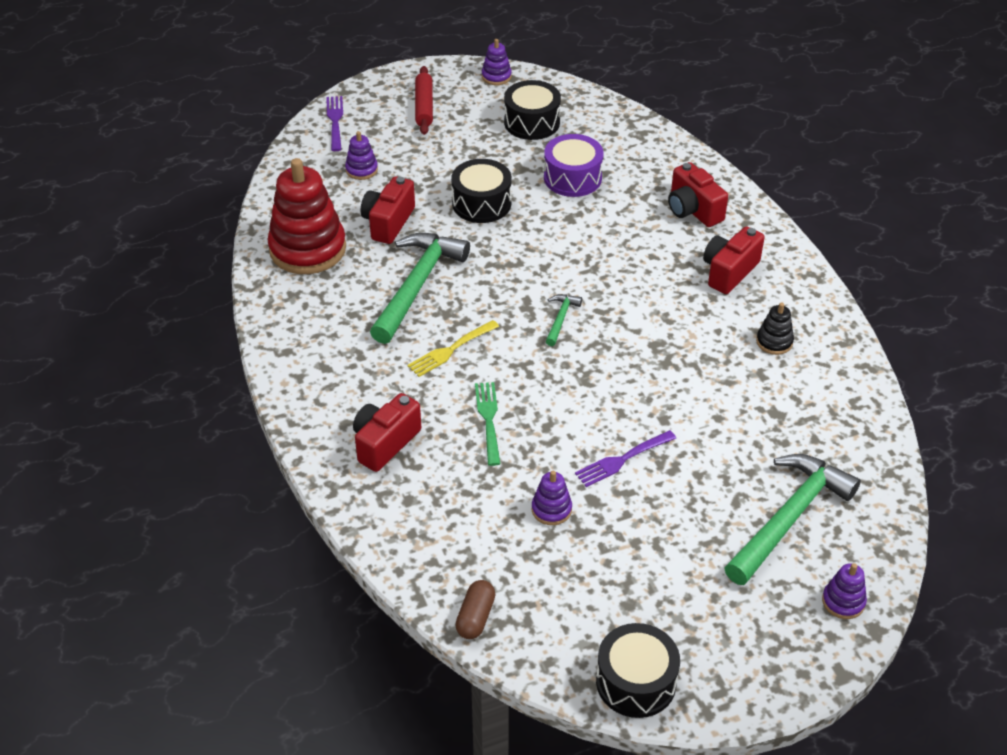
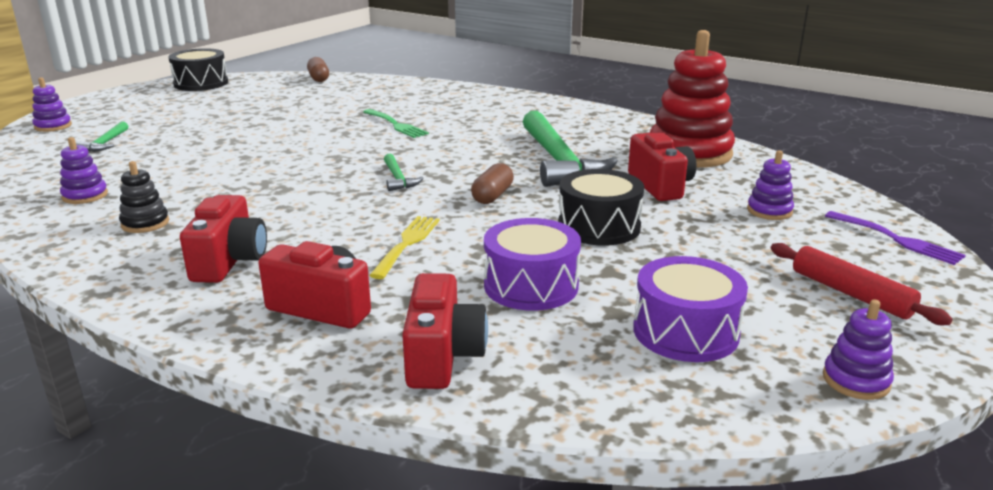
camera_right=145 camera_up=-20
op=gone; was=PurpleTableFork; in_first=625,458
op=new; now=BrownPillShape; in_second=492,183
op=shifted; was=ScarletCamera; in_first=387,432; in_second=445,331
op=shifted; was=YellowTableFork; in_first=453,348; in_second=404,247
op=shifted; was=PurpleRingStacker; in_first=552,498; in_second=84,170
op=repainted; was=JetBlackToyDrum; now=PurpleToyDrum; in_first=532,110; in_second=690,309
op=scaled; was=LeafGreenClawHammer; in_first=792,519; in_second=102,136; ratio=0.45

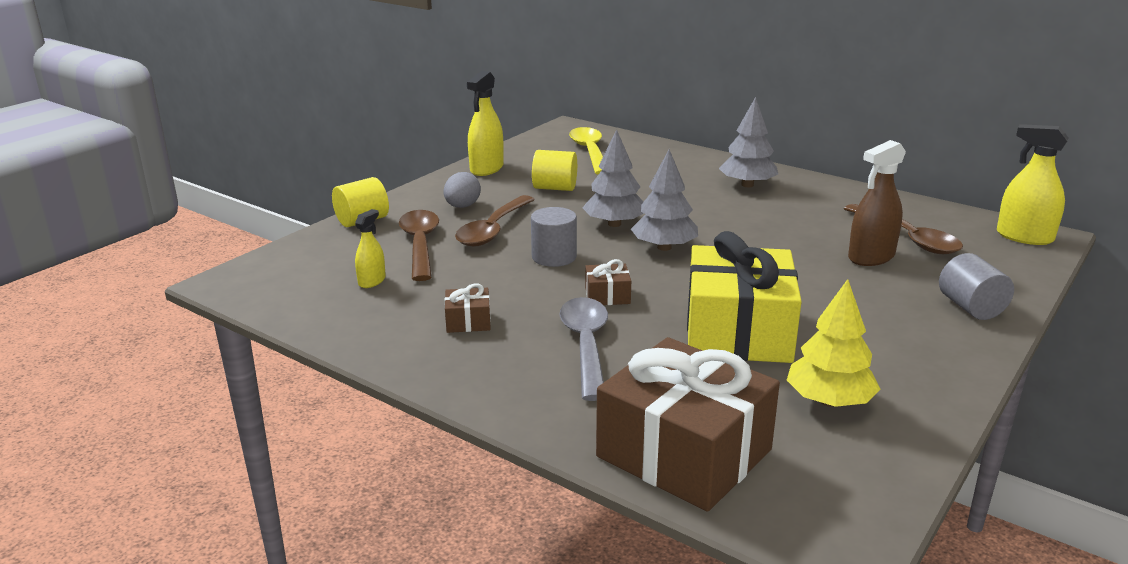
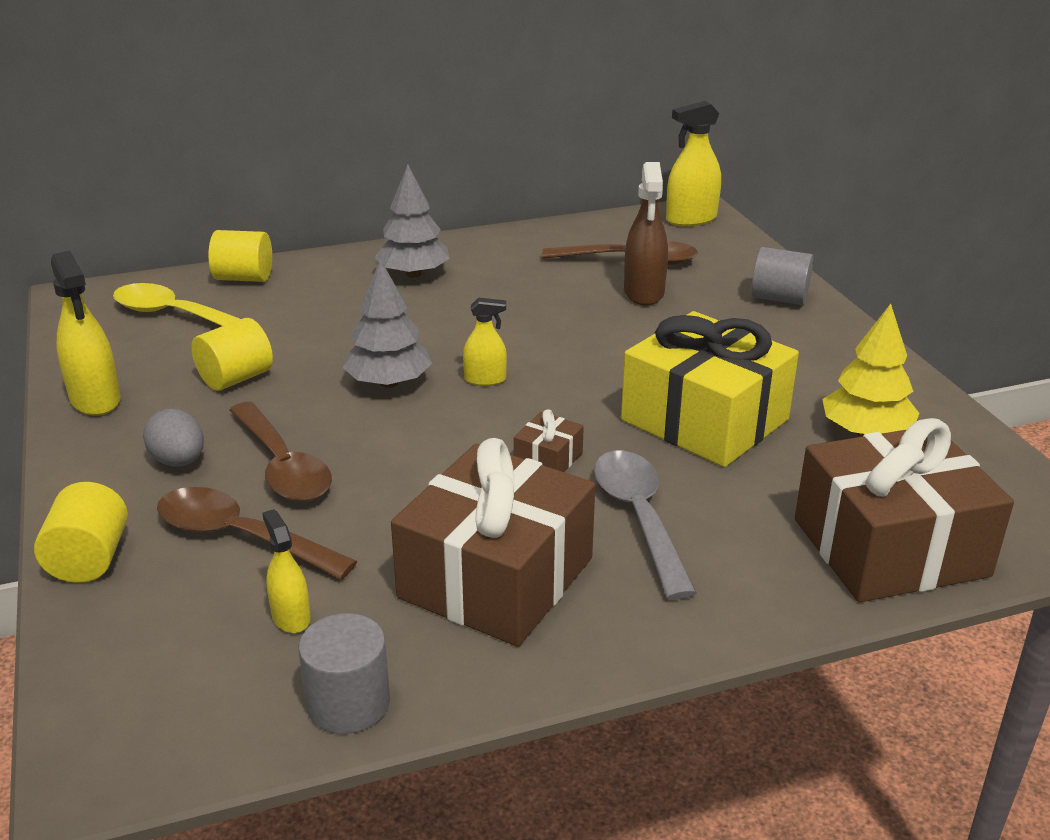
camera_right=-55 camera_up=5
op=new; now=YellowSolidCylinder; in_second=240,256
op=shifted; was=GraySolidCylinder; in_first=554,237; in_second=344,673
op=swapped; was=GrayFirTree; now=YellowSprayer; in_first=664,200; in_second=485,342
op=rotated; was=GrayTeaspoon; in_first=583,349; in_second=645,525; clockwise=45
op=scaled; was=BrownPresent; in_first=468,308; in_second=493,542; ratio=2.45

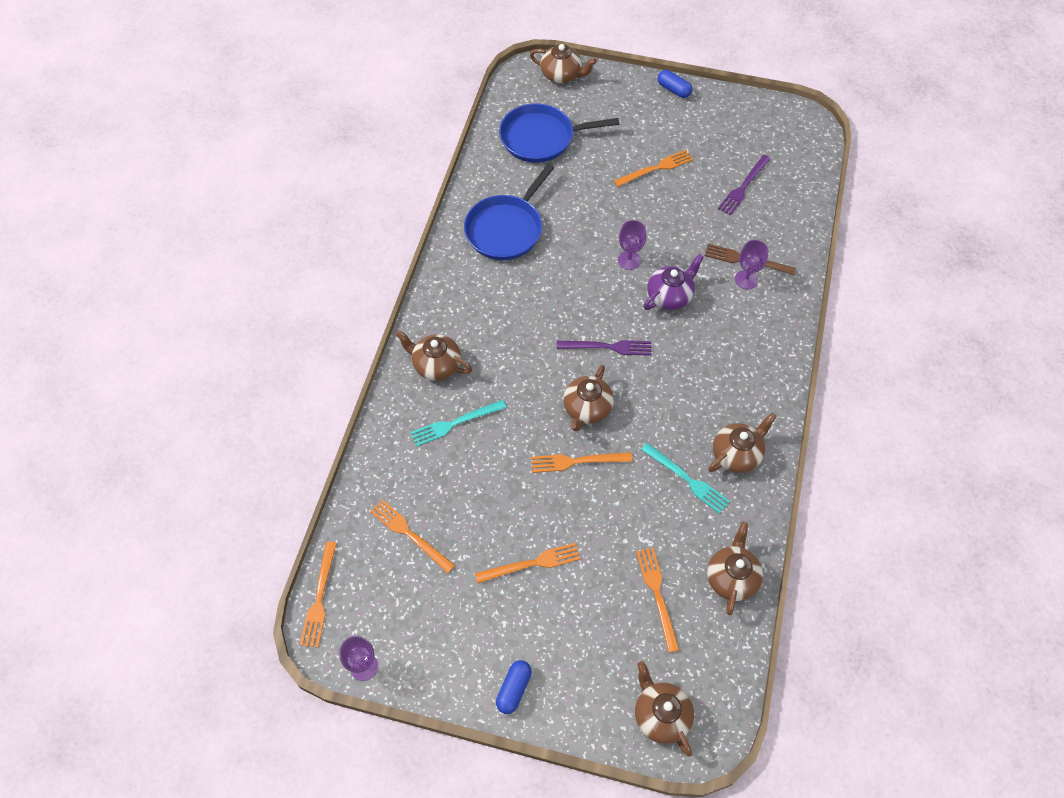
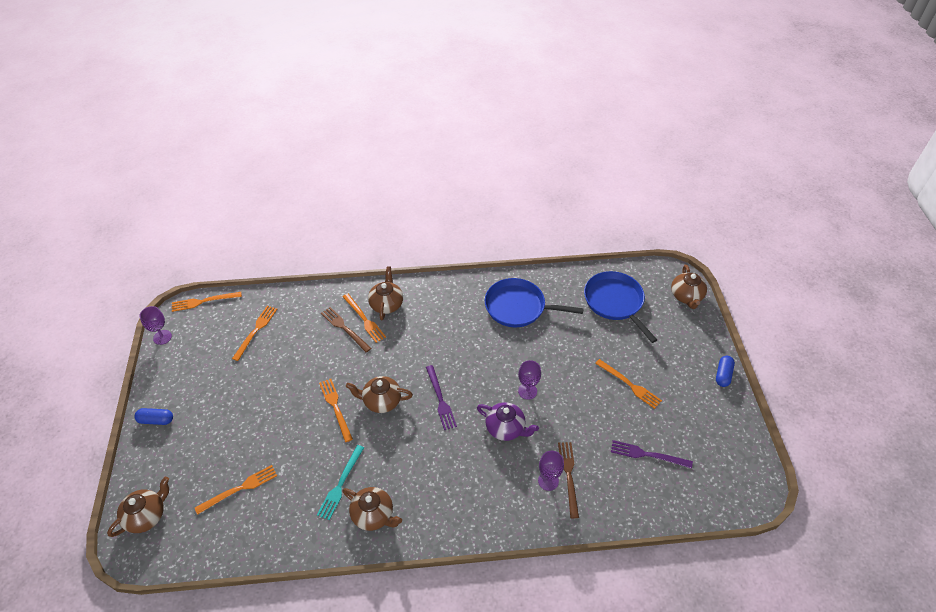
camera_right=70 camera_up=-10
op=gone; was=BrownChinaTeapot; in_first=735,568
op=shifted; was=OrangeTableFork; in_first=528,563; in_second=364,318
op=repainted; was=TealTableFork; now=BrownTableFork; in_first=458,423; in_second=346,330

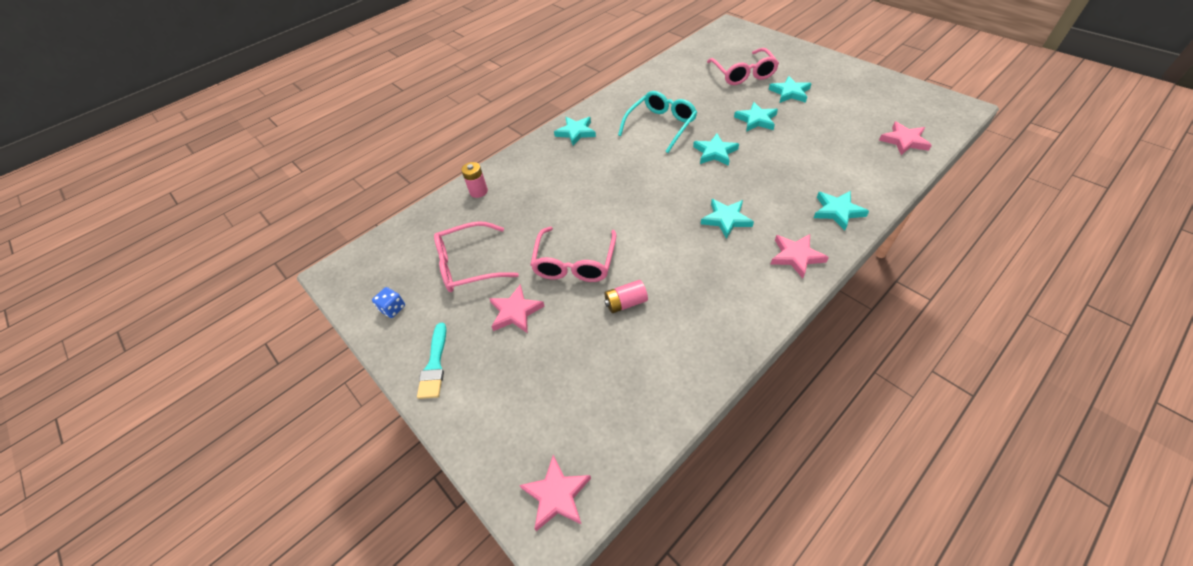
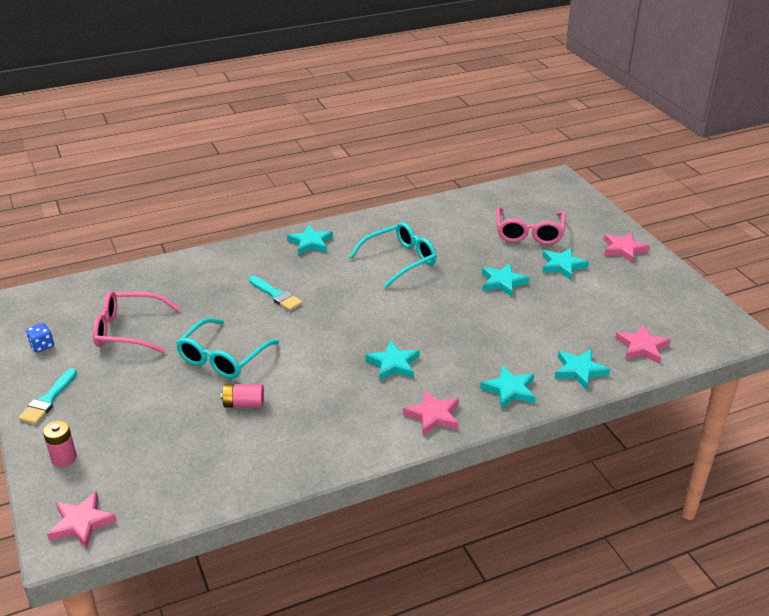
camera_right=15 camera_up=-15
op=new; now=TealBrush; in_second=276,293
op=shifted; was=RosyPowerCell; in_first=474,180; in_second=60,443
op=shifted; was=RosyStarShape; in_first=516,308; in_second=627,247
op=shifted; was=TealStarShape; in_first=716,150; in_second=582,369
op=repainted; was=RosySpectacles; now=TealSpectacles; in_first=573,254; in_second=227,348

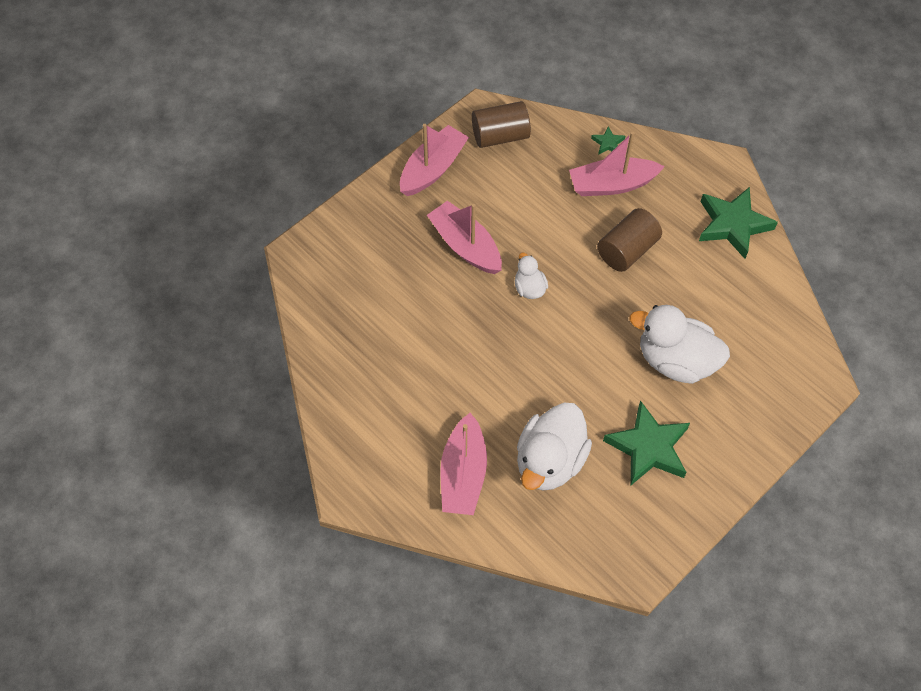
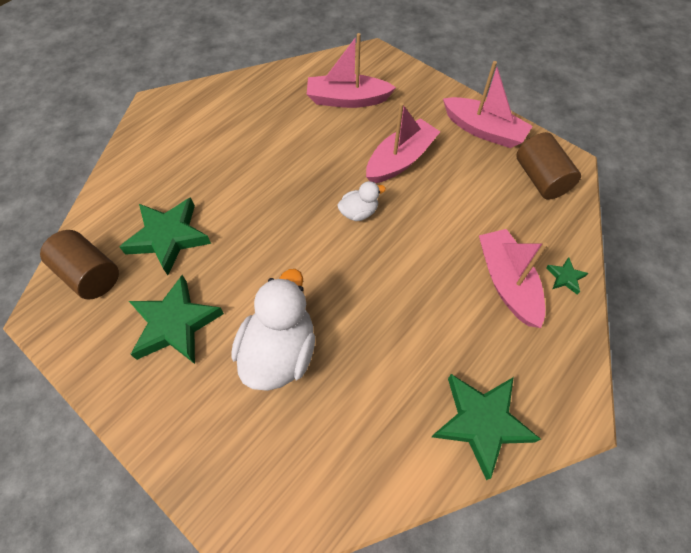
camera_right=85 camera_up=0
op=shifted; was=RosyToyBoat; in_first=463,464; in_second=351,70
op=shifted; was=BrownSolidCylinder; in_first=629,240; in_second=79,265
op=swapped; was=PureWhiteDuck; now=LeafGreenStarShape; in_first=554,446; in_second=165,236

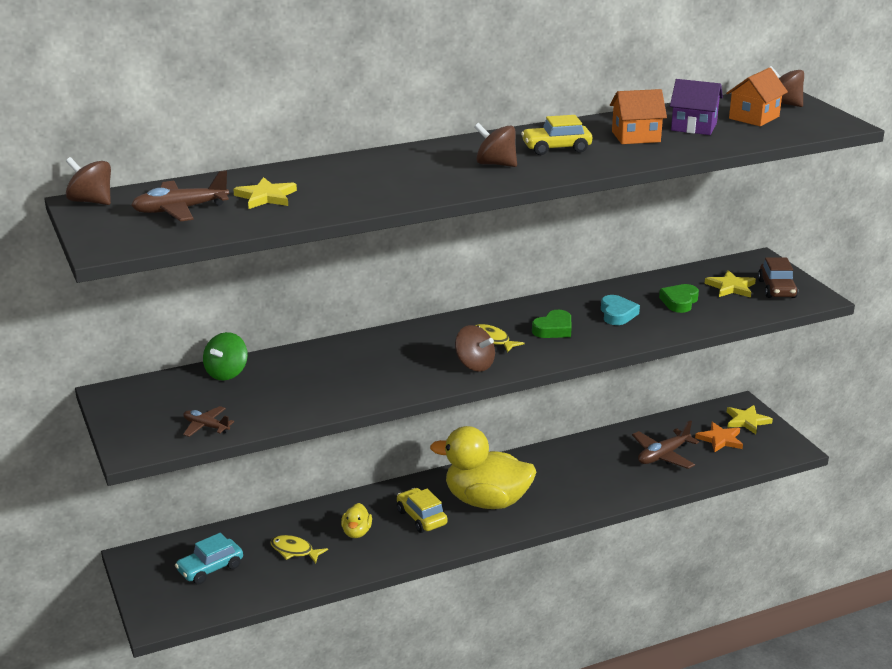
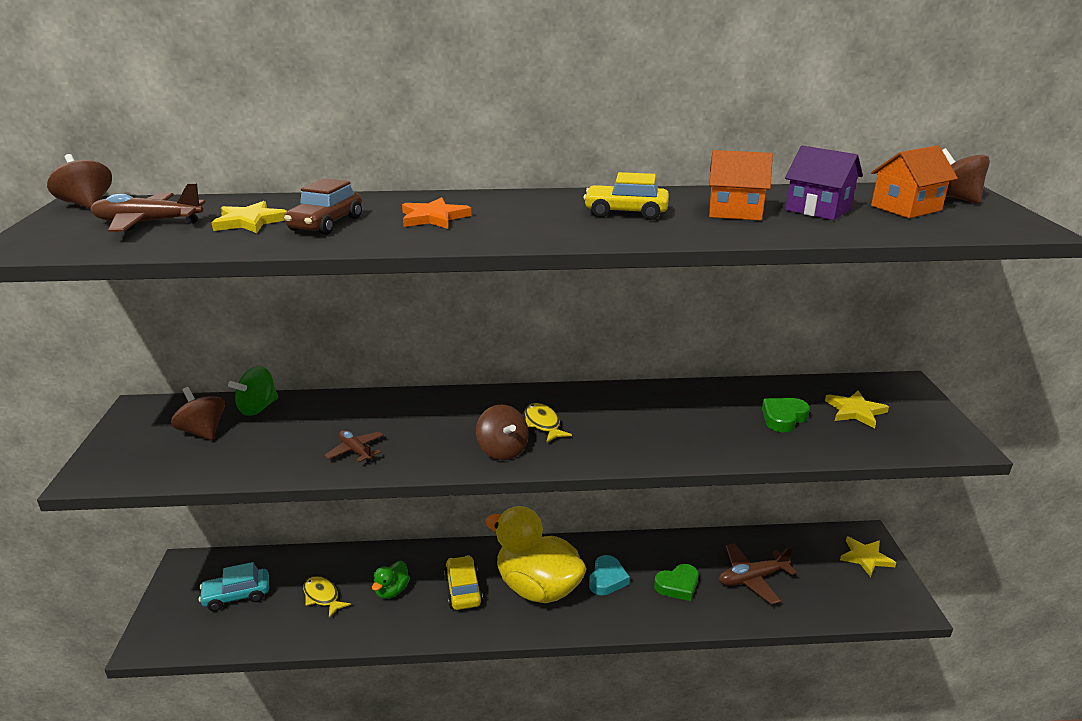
camera_right=20 camera_up=0
op=shifted; was=BrownToyPlane; in_first=208,421; in_second=354,446
op=shifted; was=BrownToyTop; in_first=495,145; in_second=198,413
op=shifted; was=LeafGreenLoveHeart; in_first=551,324; in_second=676,582
op=shifted; was=TealLoveHeart; in_first=620,310; in_second=609,575
op=shifted; was=OrangeStarShape; in_first=719,437; in_second=437,213
op=shifted; was=BrownAutomobile; in_first=778,277; in_second=323,206
op=repainted; was=YellowDuck; now=LeafGreenDuck; in_first=356,520; in_second=391,580

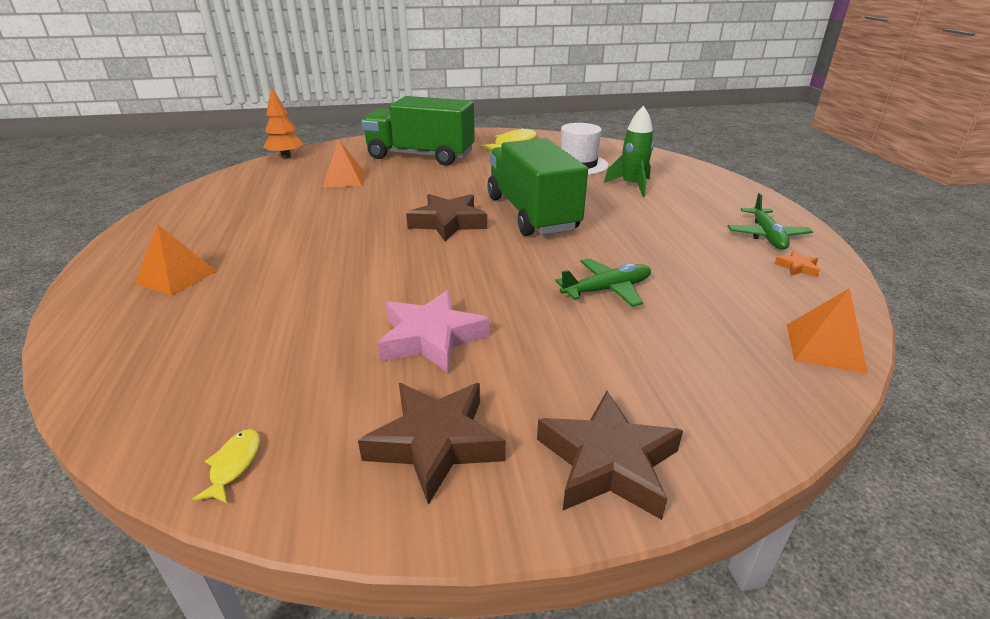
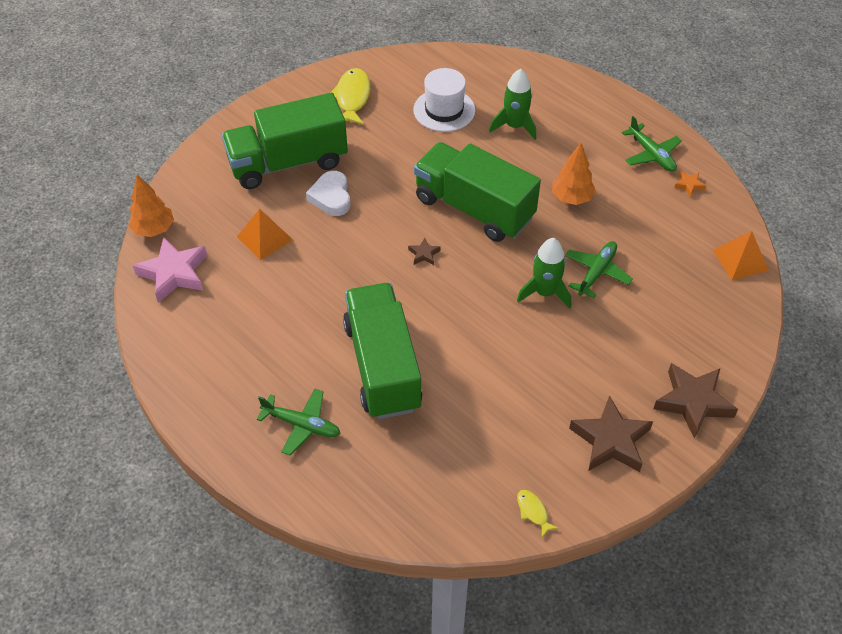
camera_right=-35 camera_up=20
op=new; now=PureWhiteLoveHeart; in_second=328,193
op=new; now=LeafGreenTruck; in_second=383,351
op=new; now=LeafGreenToyRocket; in_second=544,273
op=new; now=OrangeFirTree; in_second=574,174
op=shifted; was=RosyStarShape; in_first=433,331; in_second=170,270
op=swapped; was=OrangePyramidShape; now=LeafGreenToyPlane; in_first=176,260; in_second=299,421
op=scaled; was=BrownStarShape; in_first=446,217; in_second=424,251; ratio=0.45

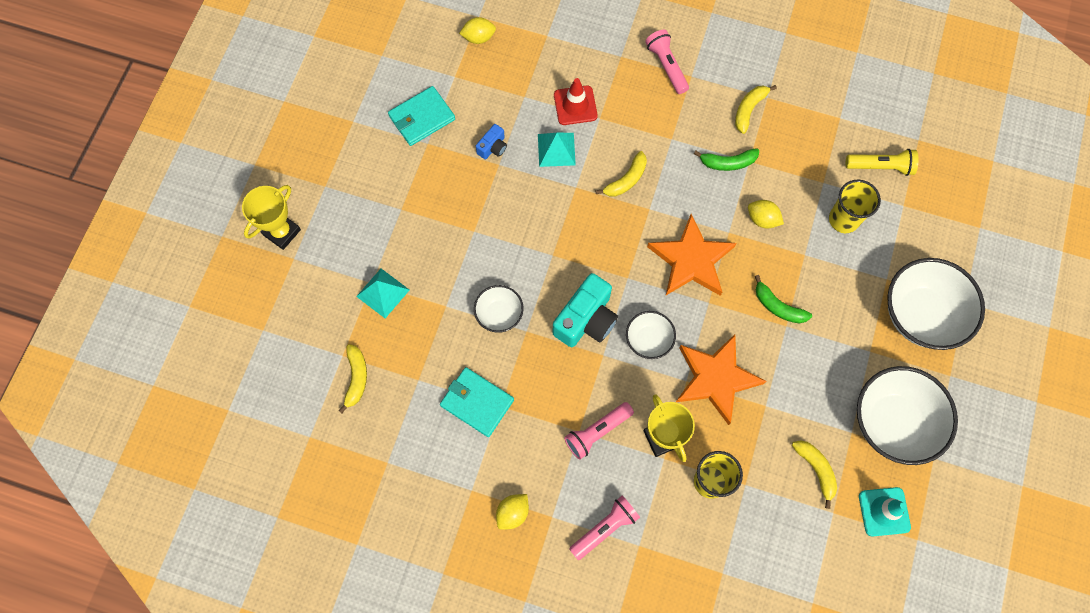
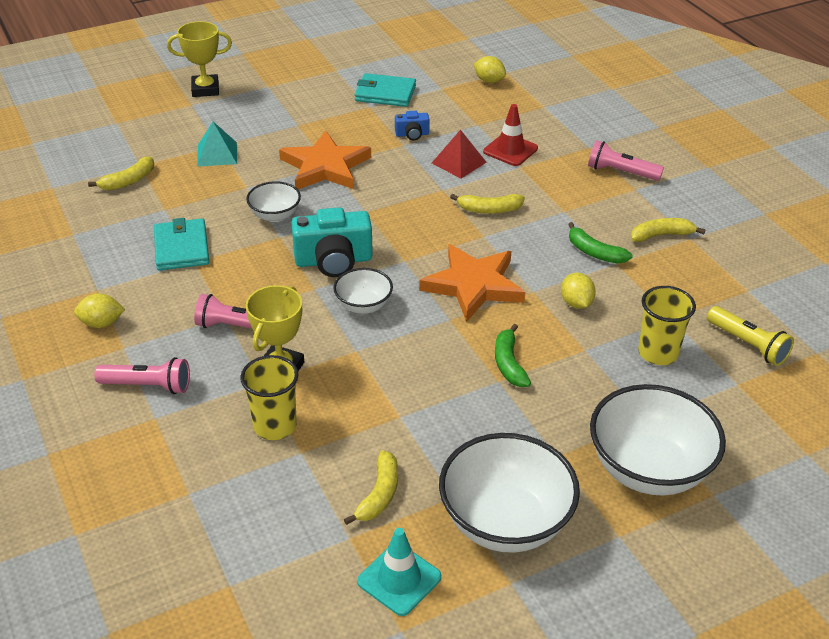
camera_right=45 camera_up=-30
op=shifted; was=OrangeStarShape; in_first=721,379; in_second=325,159
op=repainted; was=TealPyramidShape; now=ScarletPyramidShape; in_first=557,150; in_second=459,154
op=rotated; was=RosyPocketTorch; in_first=667,62; in_second=626,160; clockwise=-90

